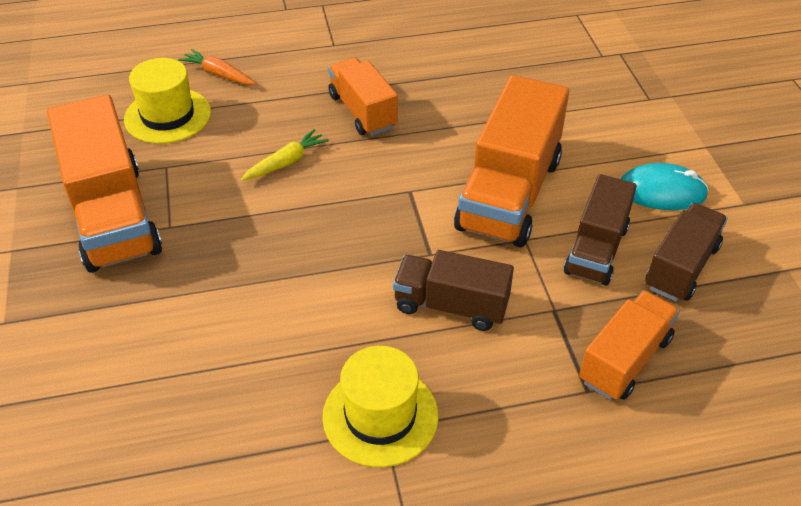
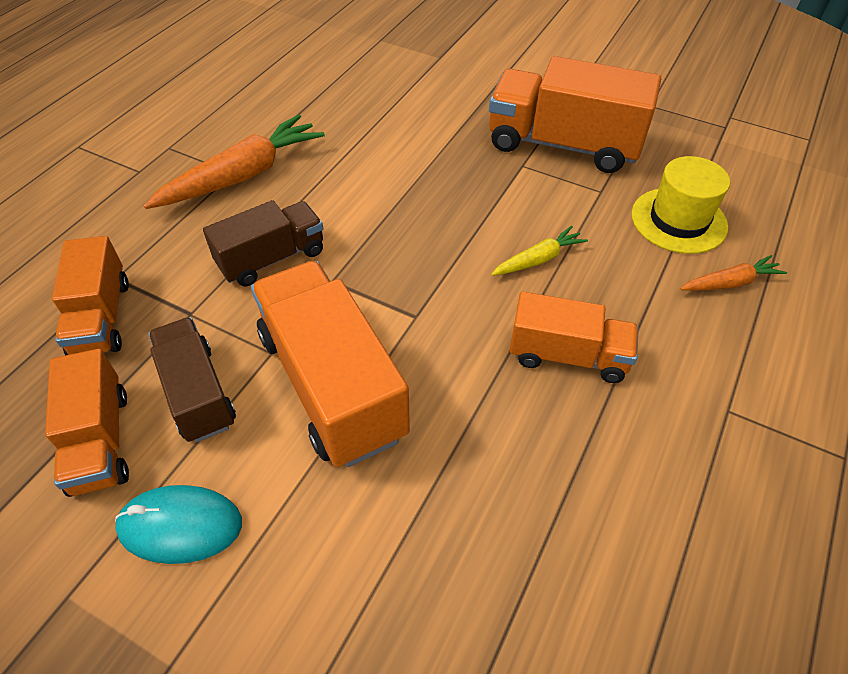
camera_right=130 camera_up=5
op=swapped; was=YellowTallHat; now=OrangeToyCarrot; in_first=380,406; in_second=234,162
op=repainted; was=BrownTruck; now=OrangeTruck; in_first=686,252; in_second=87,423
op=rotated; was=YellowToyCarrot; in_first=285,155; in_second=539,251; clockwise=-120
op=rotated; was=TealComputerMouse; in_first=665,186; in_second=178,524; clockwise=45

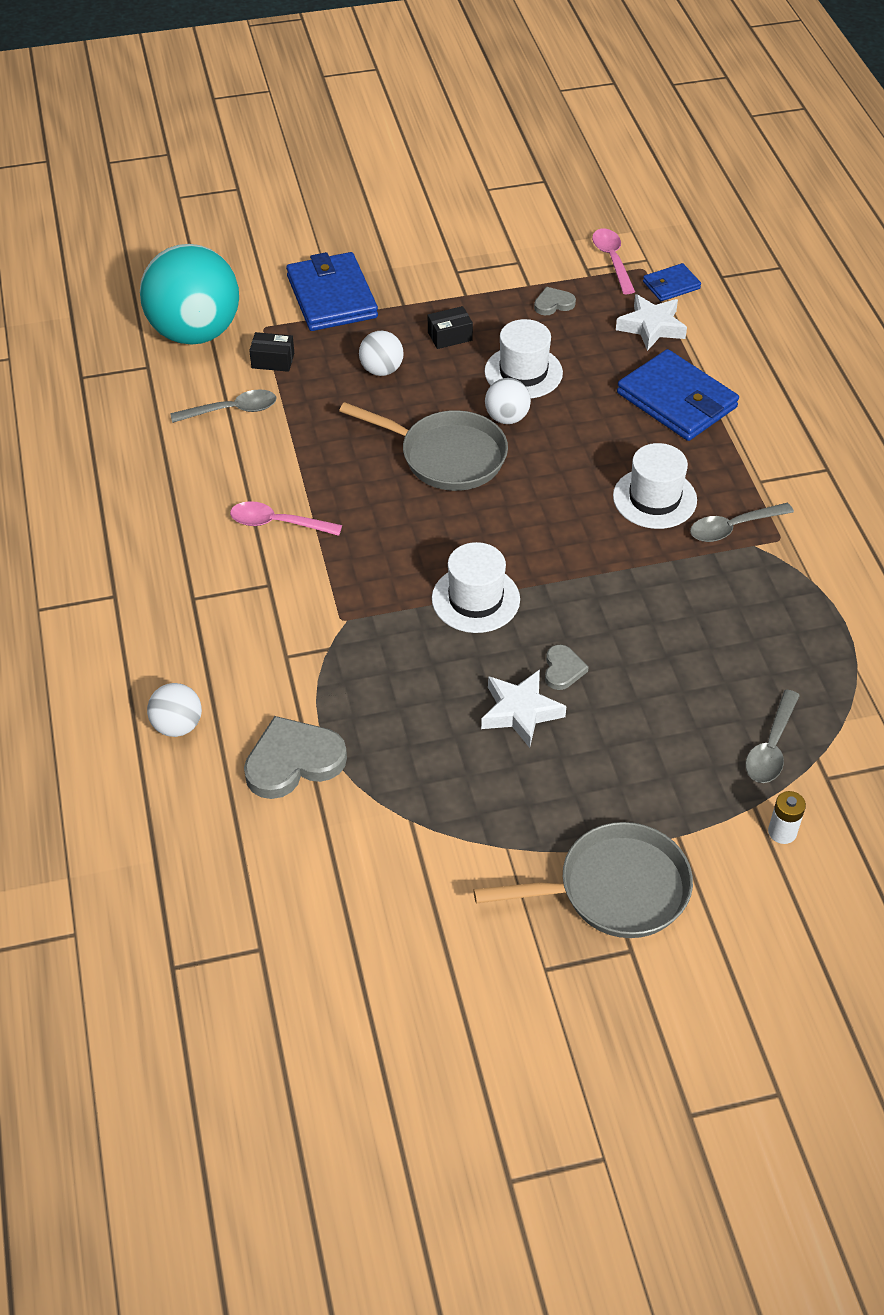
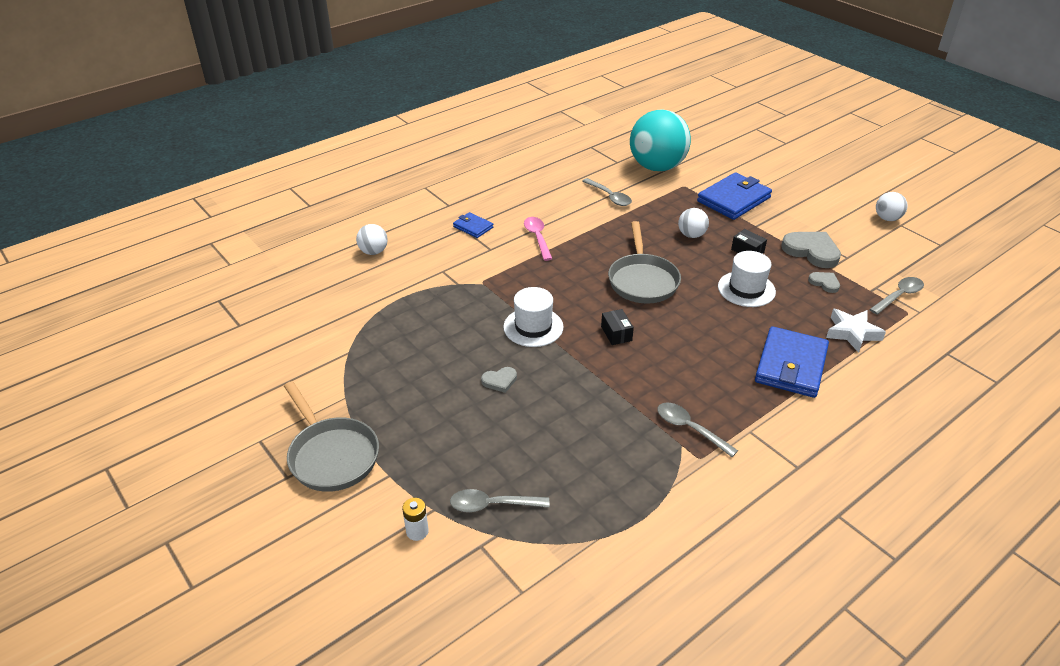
camera_right=65 camera_up=-10
op=gone; was=PureWhiteStarShape; in_first=523,708
op=gone; was=PureWhiteTallHat; in_first=655,486
op=shifted; was=GrayLoveHeart; in_first=295,757; in_second=811,250
op=shifted; was=JetBlackBox; in_first=271,352; in_second=617,327
op=shifted; was=PureWhiteSphere; in_first=508,401; in_second=892,206
op=shifted; was=CobaltBillfold; in_first=672,282; in_second=473,225
op=repainted; was=RosyTeaspoon; now=GrayTeaspoon; in_first=613,261; in_second=896,296

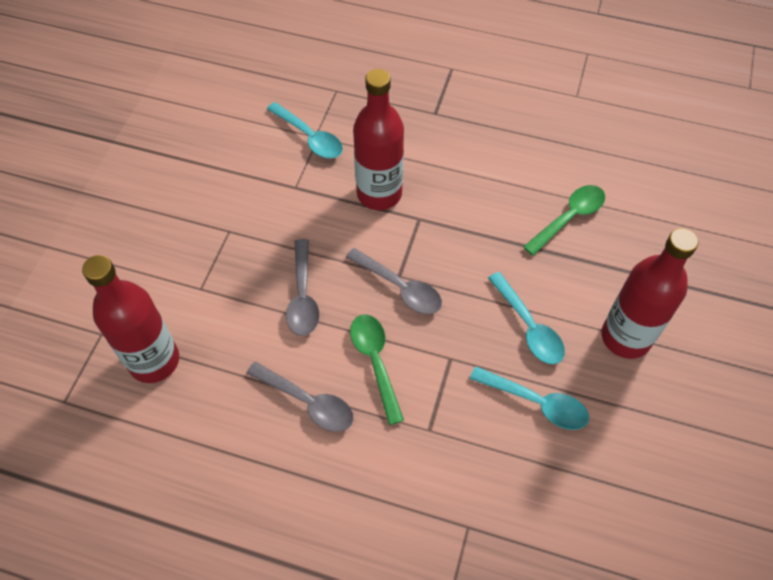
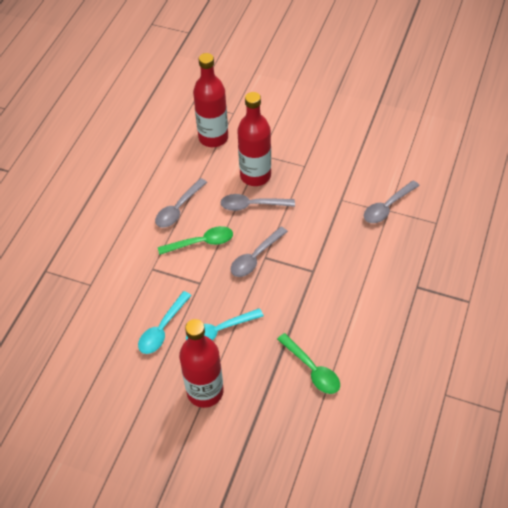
camera_right=95 camera_up=-5
op=shifted; was=ScarletFlask; in_first=378,139; in_second=254,139
op=repainted; was=TealTeaspoon; now=GrayTeaspoon; in_first=305,130; in_second=392,201

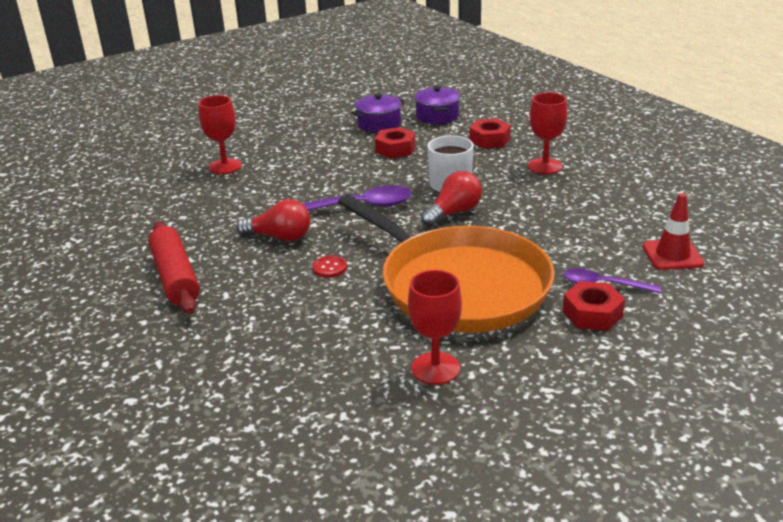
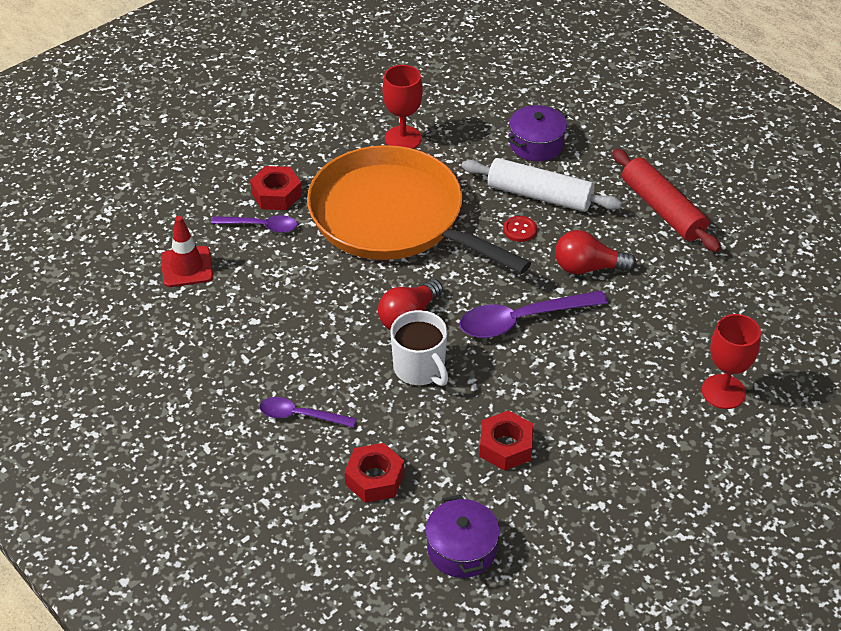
camera_right=170 camera_up=15
op=new; now=PureWhiteDoughRoller; in_second=541,185
op=shifted; was=PurpleStockpot; in_first=378,113; in_second=538,133
op=swapped; was=ScarletWineGlass; now=PurpleTeaspoon; in_first=547,133; in_second=308,412

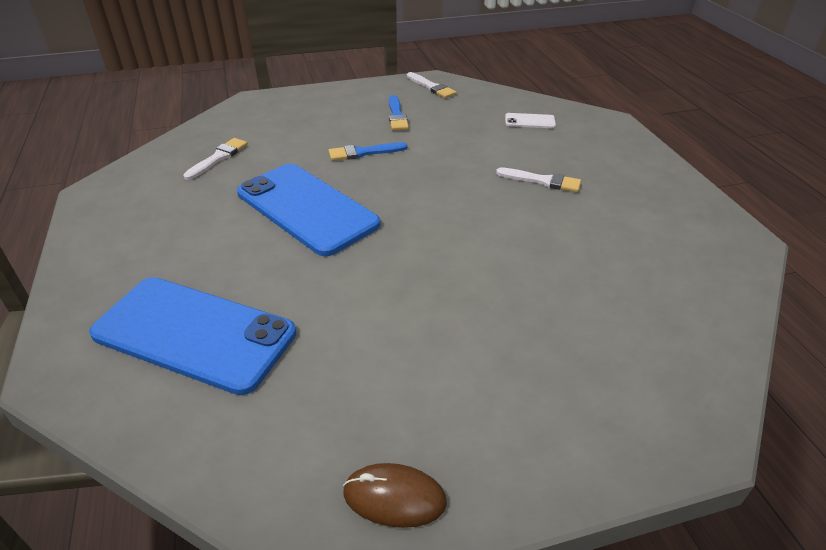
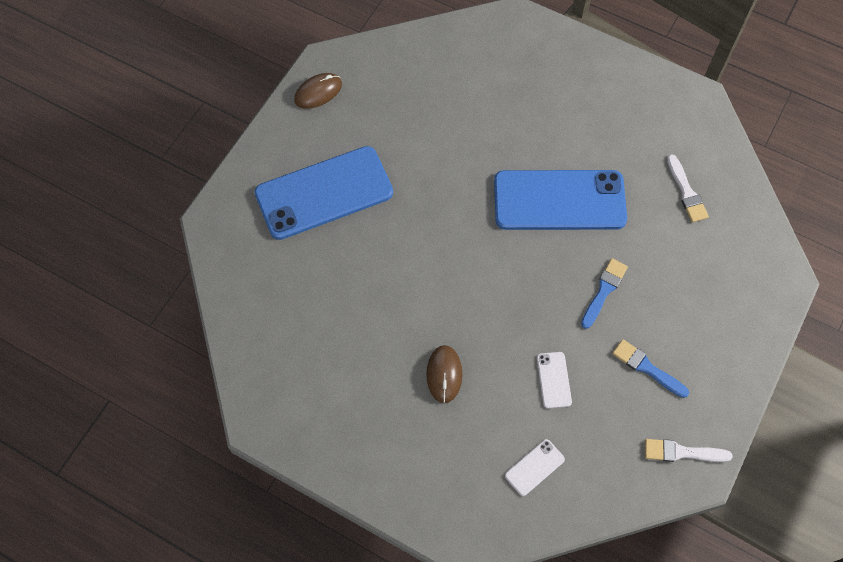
camera_right=135 camera_up=25
op=new; now=PureWhitePhone; in_second=554,380
op=shifted; was=CobaltPhone; in_first=192,336; in_second=323,193
op=swapped; was=PureWhiteBrush; now=BrownComputerMouse; in_first=538,179; in_second=444,374

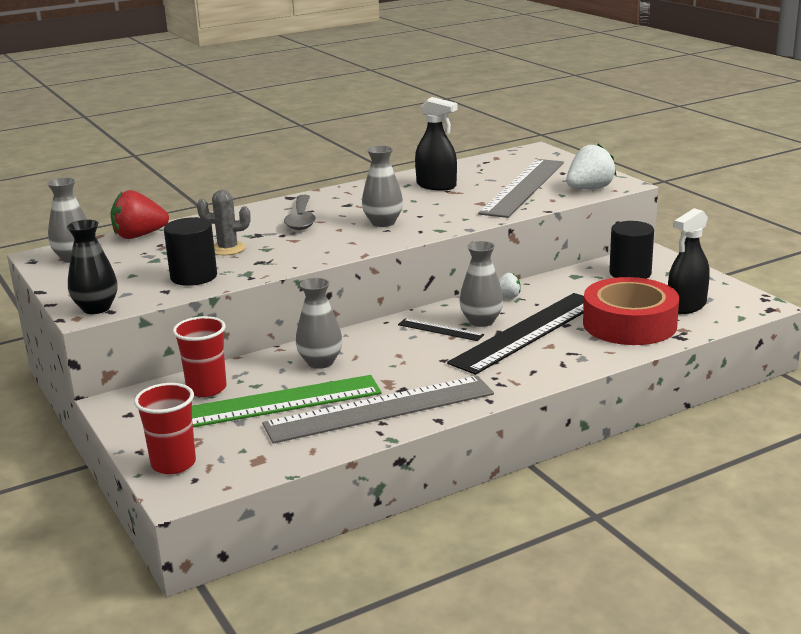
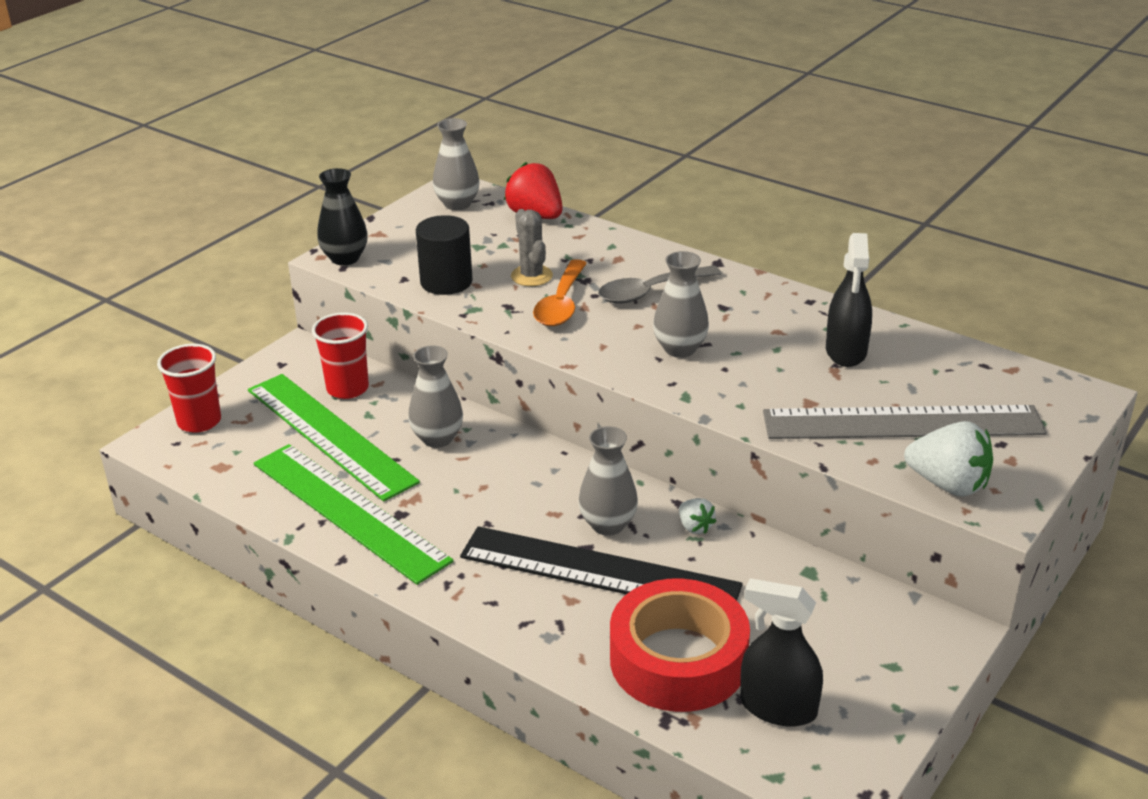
camera_right=65 camera_up=10
op=gone; was=JetBlackStraightedge; in_first=441,329
op=gone; was=JetBlackSolidCylinder; in_first=631,250
op=new; now=OrangeTeaspoon; in_second=560,292
op=repainted; was=GrayStraightedge; now=LeafGreenStraightedge; in_first=378,410; in_second=353,514

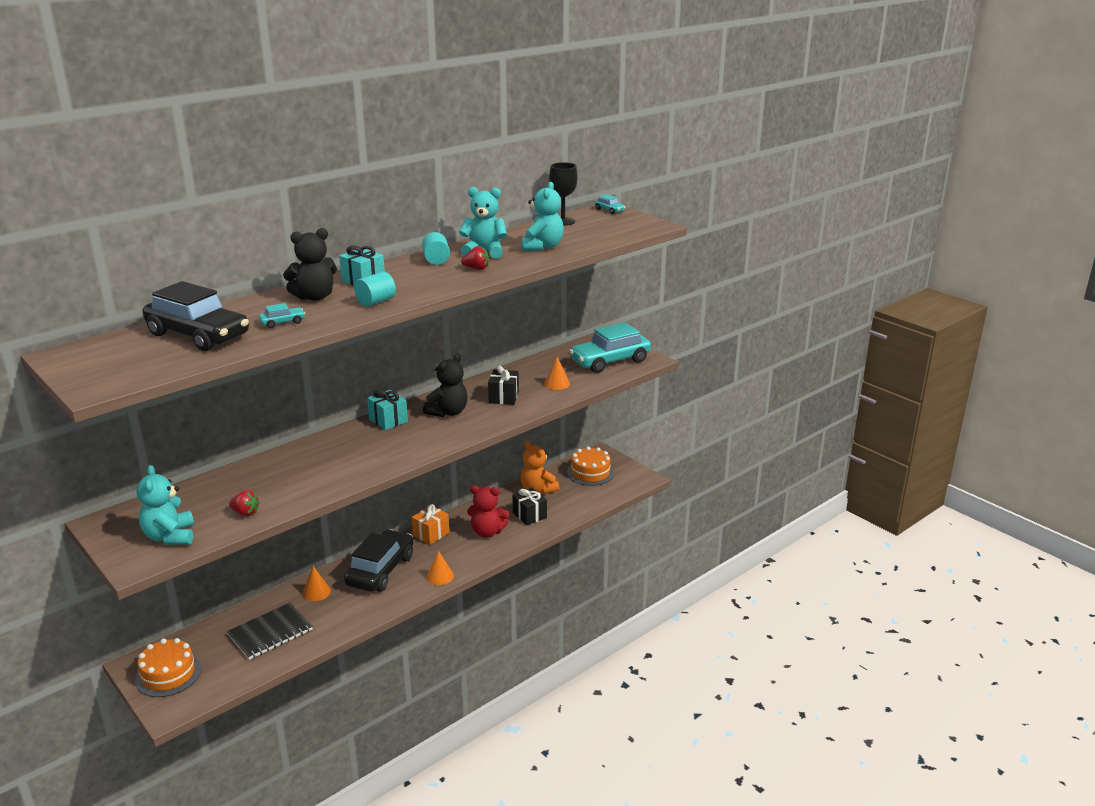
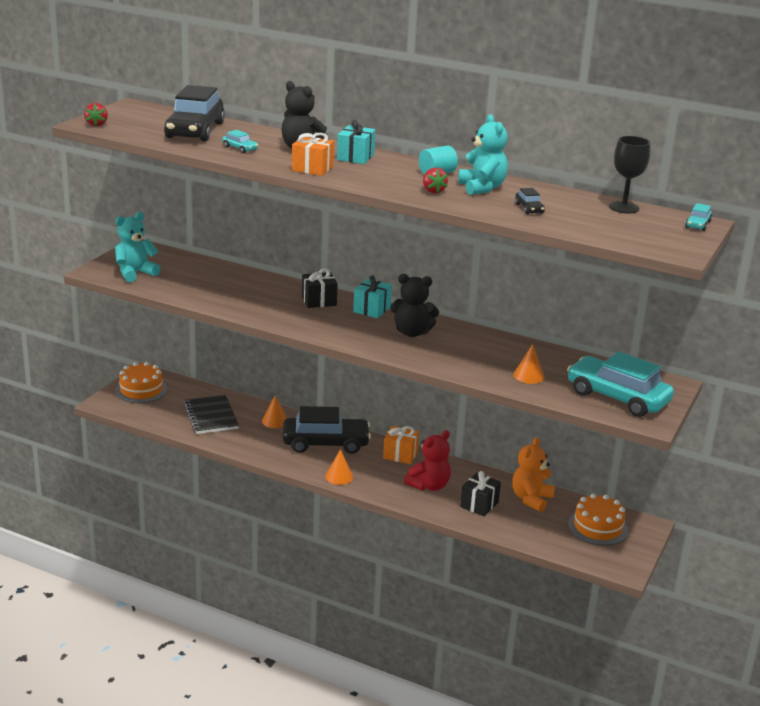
camera_right=65 camera_up=0
op=shifted; was=ScarletToyStrawberry; in_first=244,503; in_second=96,114
op=shifted; was=JetBlackPresent; in_first=503,385; in_second=320,288
op=swapped; was=TealSolidCylinder; now=OrangePresent; in_first=375,289; in_second=313,154
op=swapped; was=TealStuffedBear; now=JetBlackAutomobile; in_first=543,216; in_second=530,201
op=rotated; was=JetBlackNotebook; in_first=270,631; in_second=211,414; clockwise=45
op=rotated; was=ScarletStuffedBear; in_first=488,511; in_second=427,460; clockwise=-120

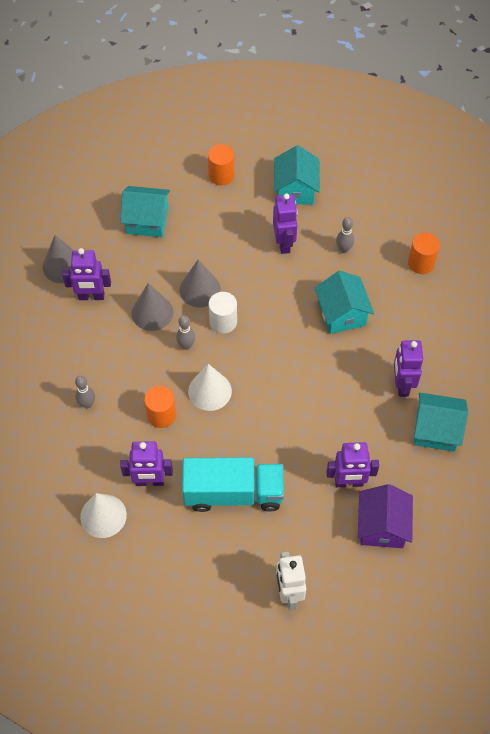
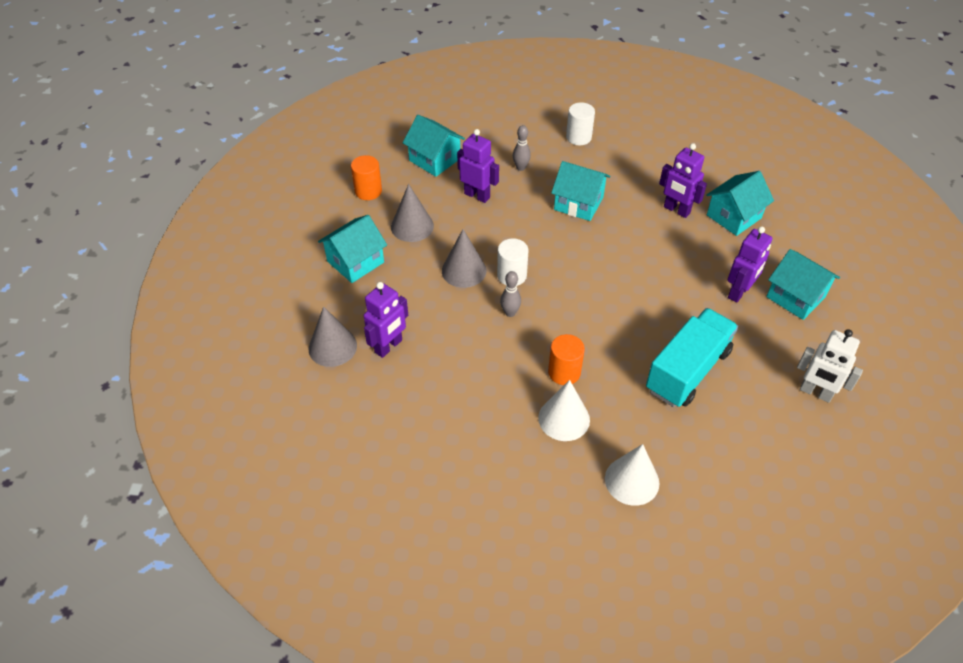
camera_right=-50 camera_up=-10
op=gone; was=GraySkittle; in_first=85,392
op=gone; was=PurpleRobot; in_first=146,463
op=shifted; was=GrayConeShape; in_first=152,307; in_second=412,213
op=shifted; was=PureWhiteConeShape; in_first=210,387; in_second=564,410
op=repainted; was=PurpleHouse; now=TealHouse; in_first=385,516; in_second=803,284
op=repainted; was=OrangeSolidCylinder; now=PureWhiteSolidCylinder; in_first=424,253; in_second=580,124

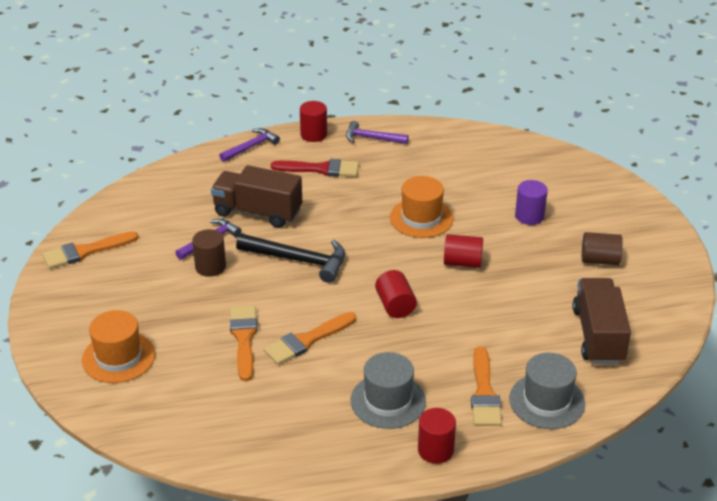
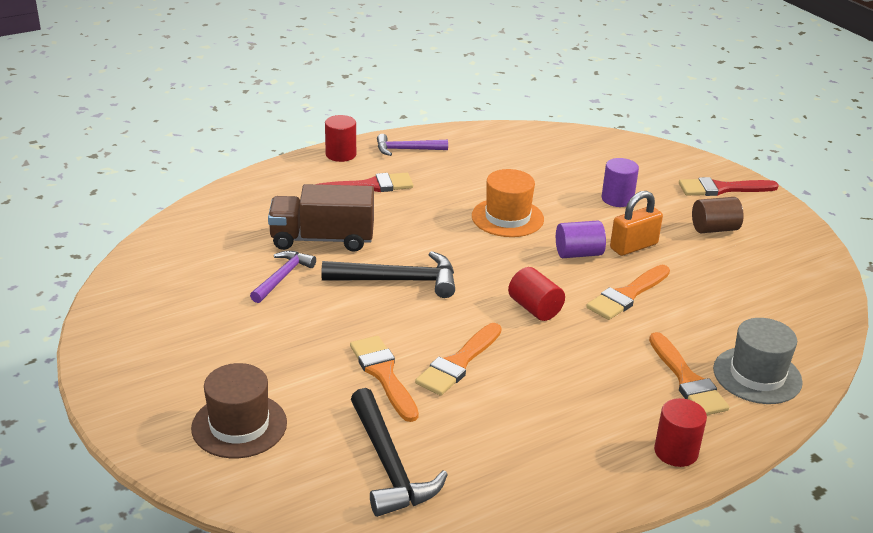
camera_right=-20 camera_up=-5
op=gone; was=BrownSolidCylinder; in_first=209,253
op=gone; was=PurpleClawHammer; in_first=249,145
op=gone; was=GrayTallHat; in_first=388,390
op=gone; was=BrownTruck; in_first=602,321
op=new; now=JetBlackClawHammer; in_second=399,452
op=new; now=OrangeLock; in_second=636,223
op=new; now=ScarletBrush; in_second=729,186
op=shifted; was=OrangeBrush; in_first=90,250; in_second=628,292
op=repainted; was=OrangeTallHat; now=BrownTallHat; in_first=118,346; in_second=239,410
op=repainted; was=ScarletSolidCylinder; now=PurpleSolidCylinder; in_first=463,251; in_second=581,239

